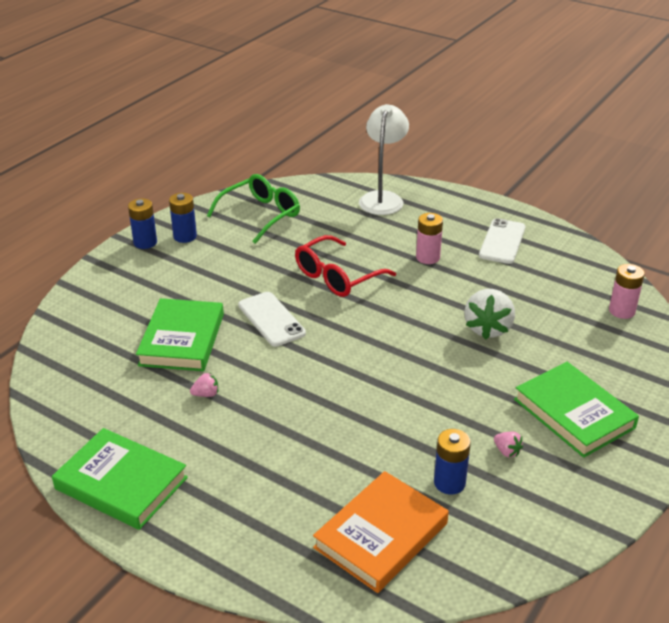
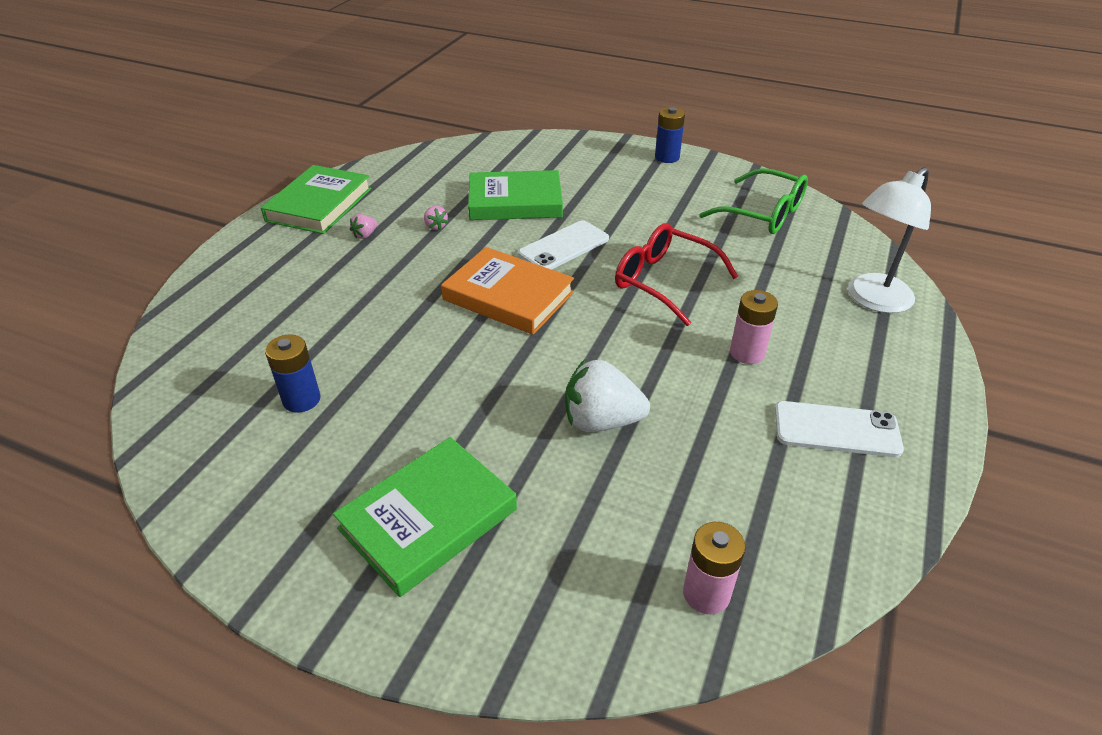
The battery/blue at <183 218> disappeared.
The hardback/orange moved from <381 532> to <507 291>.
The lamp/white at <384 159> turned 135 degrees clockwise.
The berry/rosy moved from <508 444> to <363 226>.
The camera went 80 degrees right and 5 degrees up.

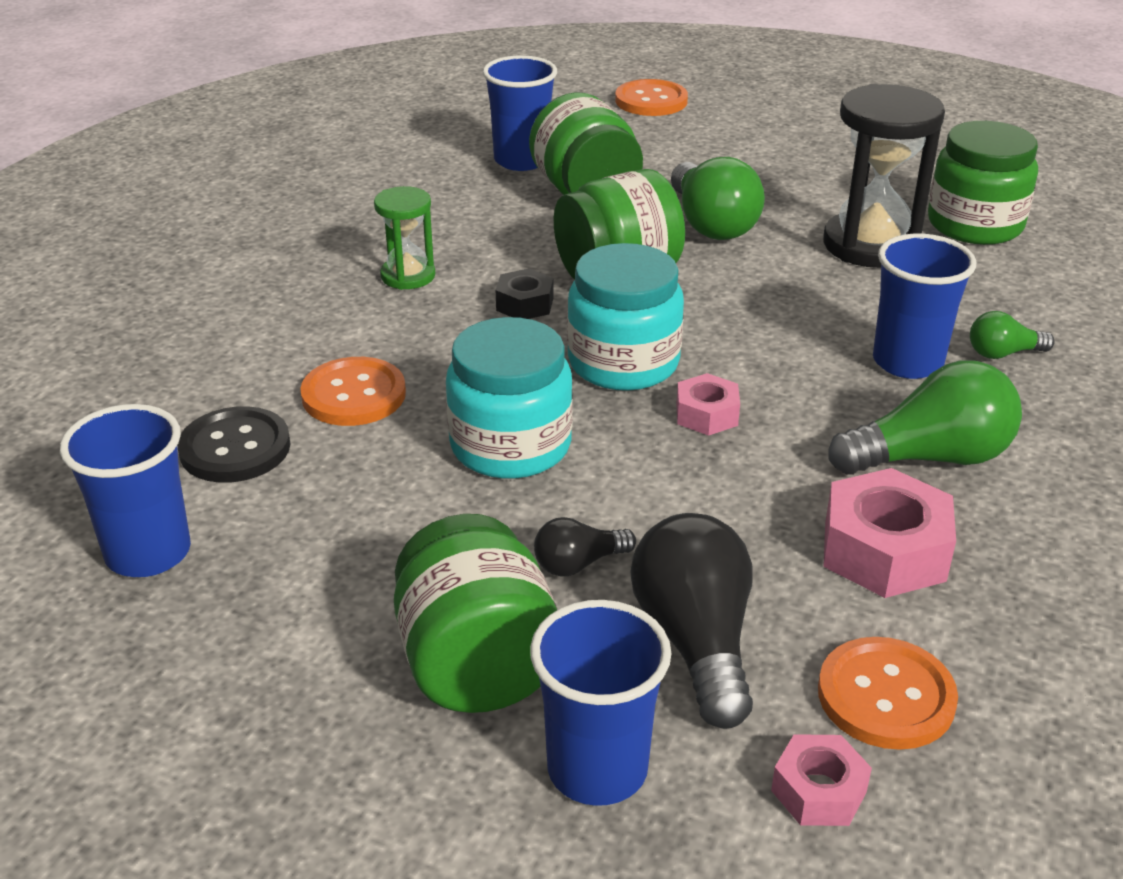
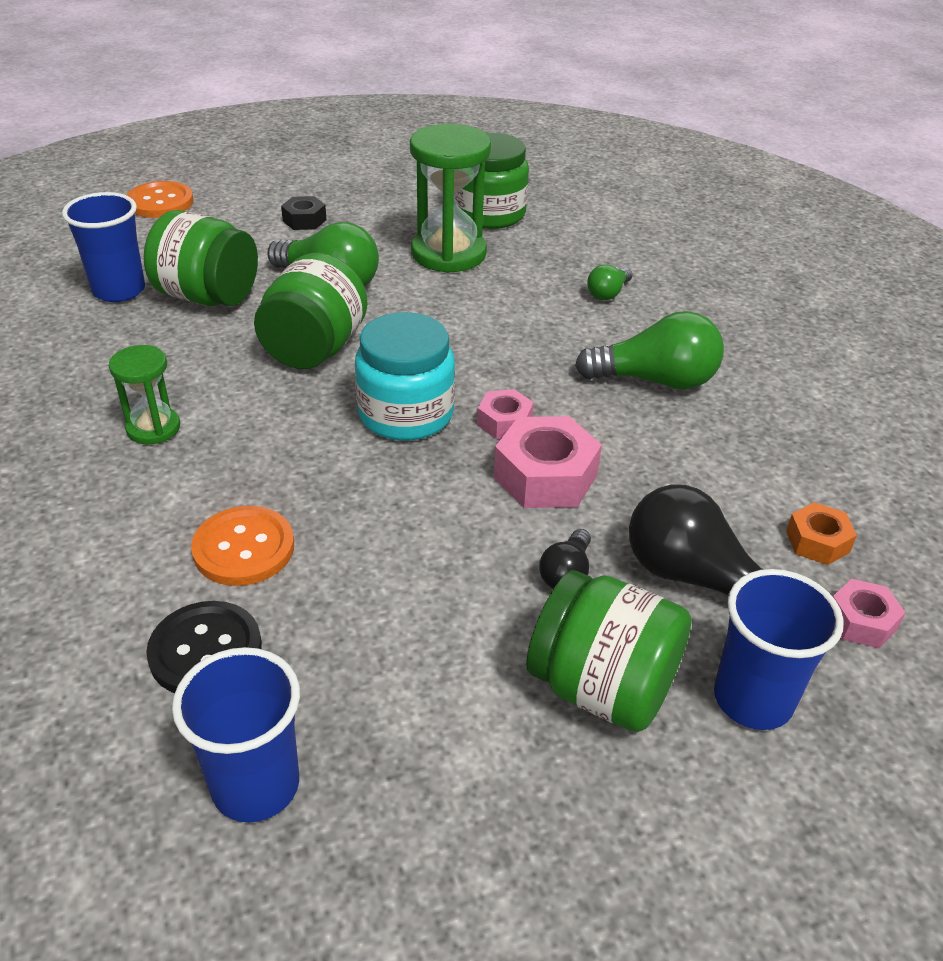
The jam jar/aqua at <509 398> disappeared.
The hex nut/jet-black moved from <524 294> to <304 213>.
The shirt button/orange at <888 693> was replaced by the hex nut/orange at <821 533>.
The sandglass/jet-black at <884 176> became the sandglass/emerald at <450 198>.
The hex nut/rosy moved from <889 533> to <548 462>.
The bulb/emerald at <925 418> turned 60 degrees clockwise.
The cup/blue at <924 306> disappeared.
The camera went 45 degrees left and 5 degrees up.

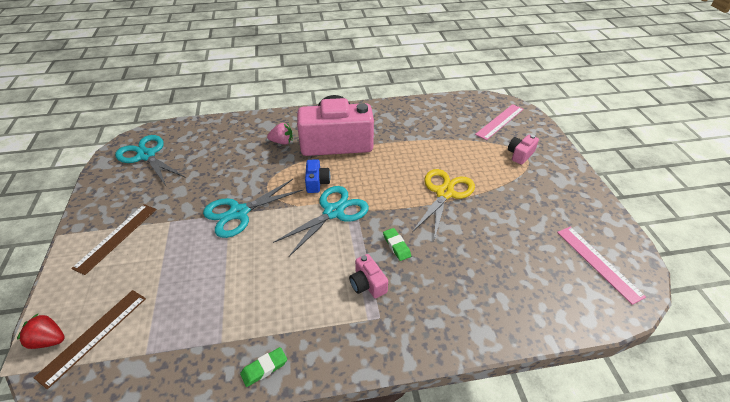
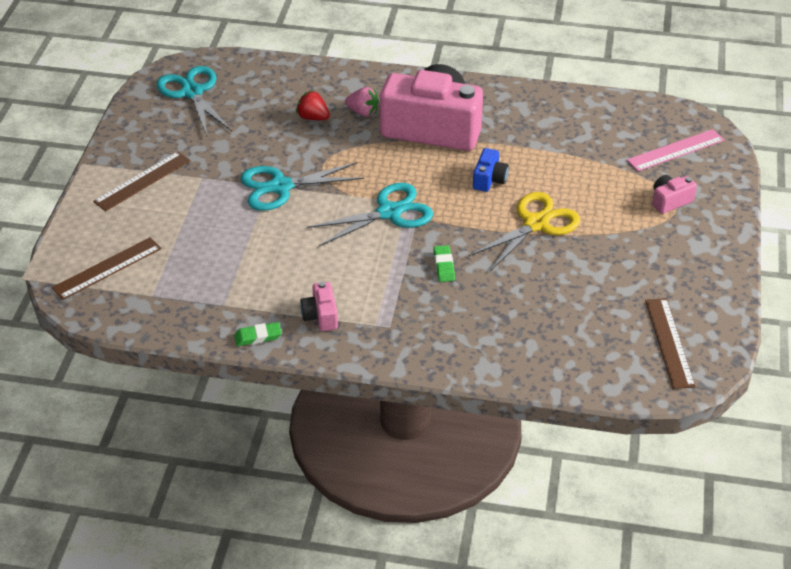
The berry/scarlet moved from <41 331> to <313 105>.
The photo camera/blue moved from <317 176> to <491 170>.
The photo camera/rosy moved from <368 276> to <319 306>.
The measuring stick/rosy at <601 266> became the measuring stick/russet at <670 343>.
The camera went 20 degrees right and 0 degrees up.

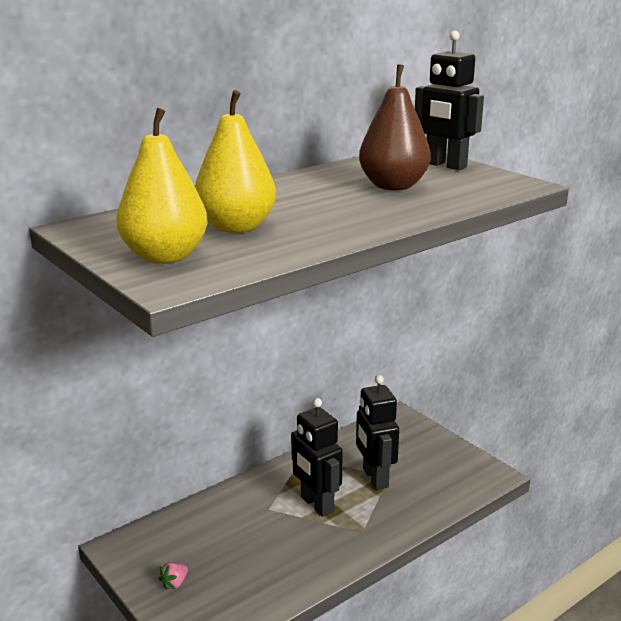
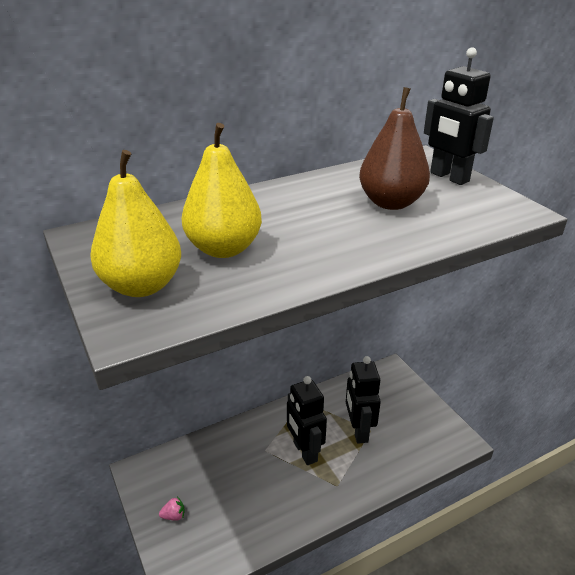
The berry/rosy at <173 576> turned 150 degrees counterclockwise.
The camera went 10 degrees right and 10 degrees up.

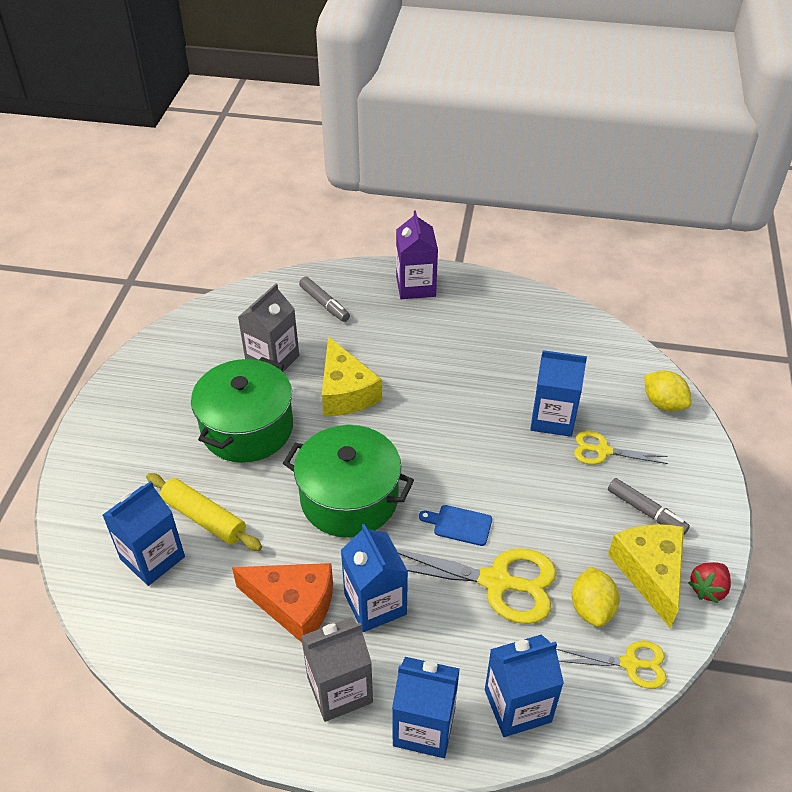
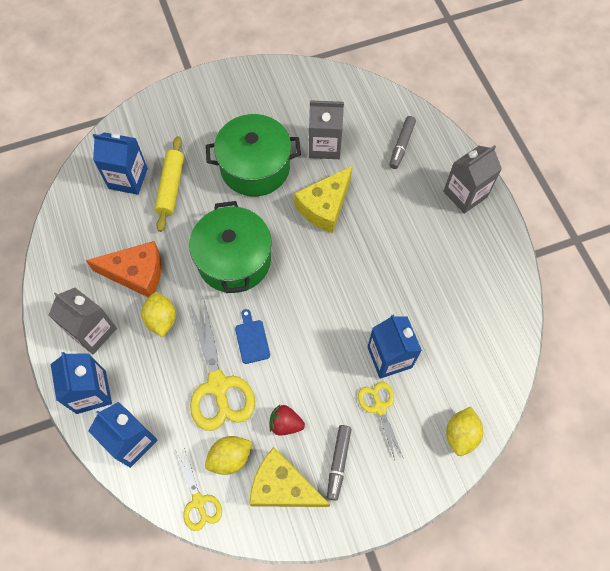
The piece of cheese/orange at <282 603> turned 75 degrees counterclockwise.
The milk carton/blue at <374 578> was replaced by the lemon/yellow at <158 314>.
The milk carton/royal purple at <417 254> became the milk carton/grey at <472 179>.
The piece of cheese/yellow at <646 576> turned 120 degrees counterclockwise.
The berry/scarlet moved from <709 582> to <287 420>.
The camera went 60 degrees right and 20 degrees up.

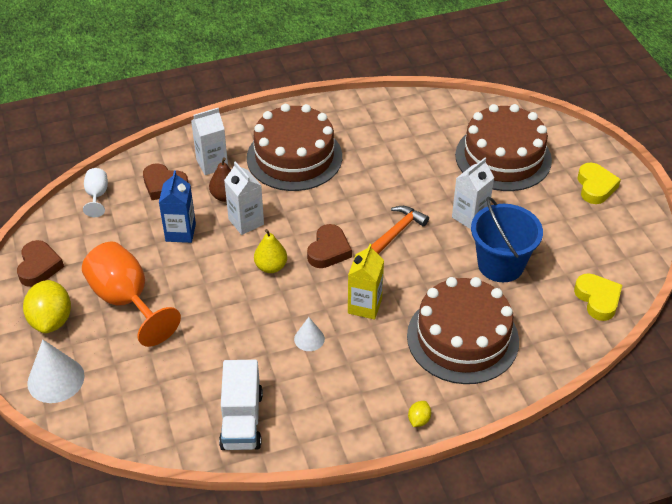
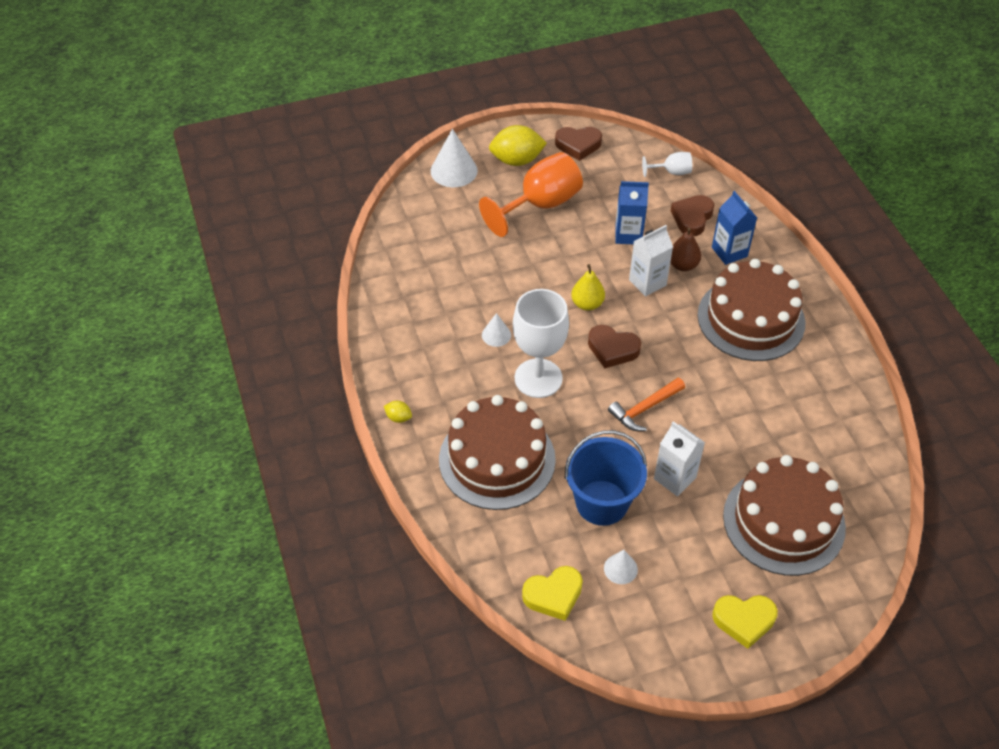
The milk carton/white at <209 141> became the milk carton/blue at <734 228>.
The truck/white at <241 405> disappeared.
The milk carton/yellow at <366 282> was replaced by the chalice/white at <541 343>.
The claw hammer/orange at <400 230> turned 105 degrees clockwise.
The cone shape/white at <621 567> appeared.
The camera went 90 degrees right and 5 degrees up.

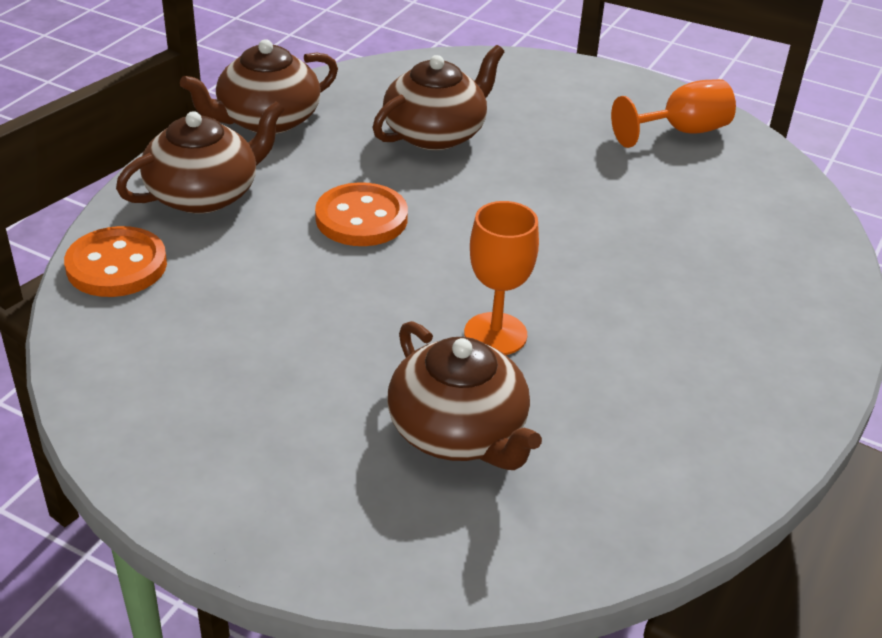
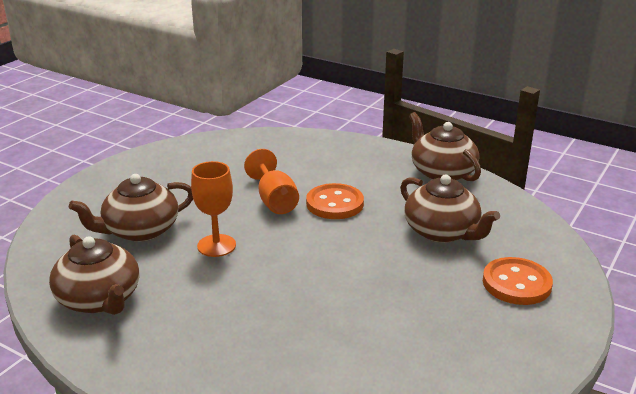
The shirt button/orange moved from <115 261> to <518 281>.
The tea pot/russet moved from <200 157> to <94 275>.
The chalice/orange moved from <673 113> to <271 181>.
The camera went 95 degrees right and 10 degrees down.

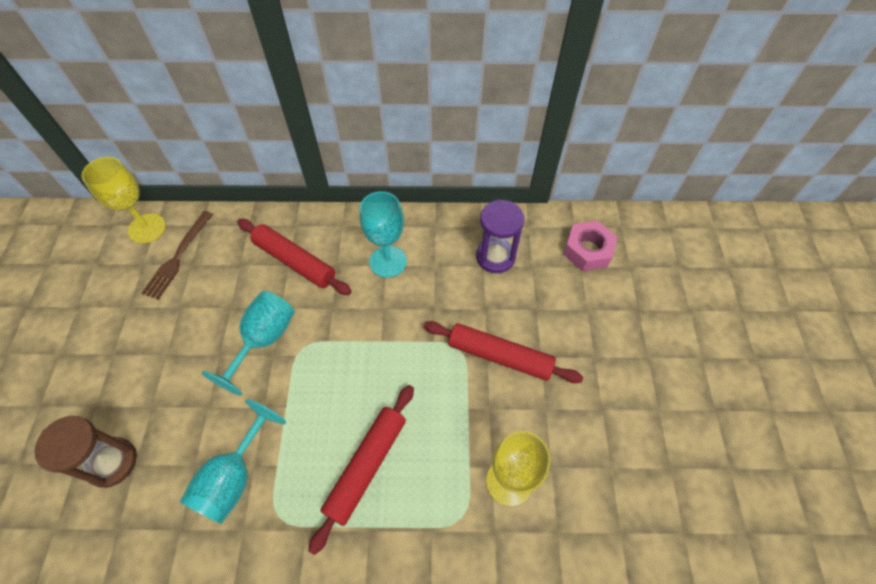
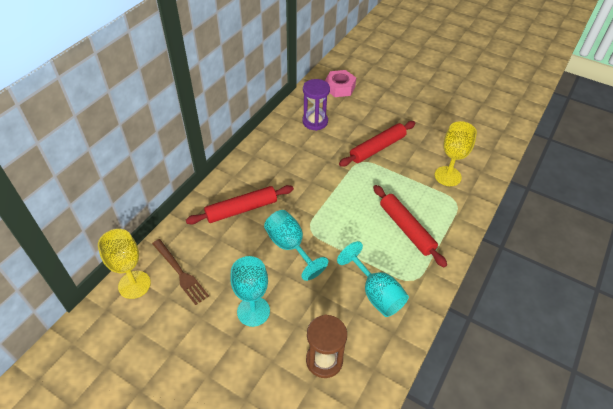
The chalice/aqua moved from <383 234> to <250 291>.
The camera went 60 degrees left and 10 degrees down.

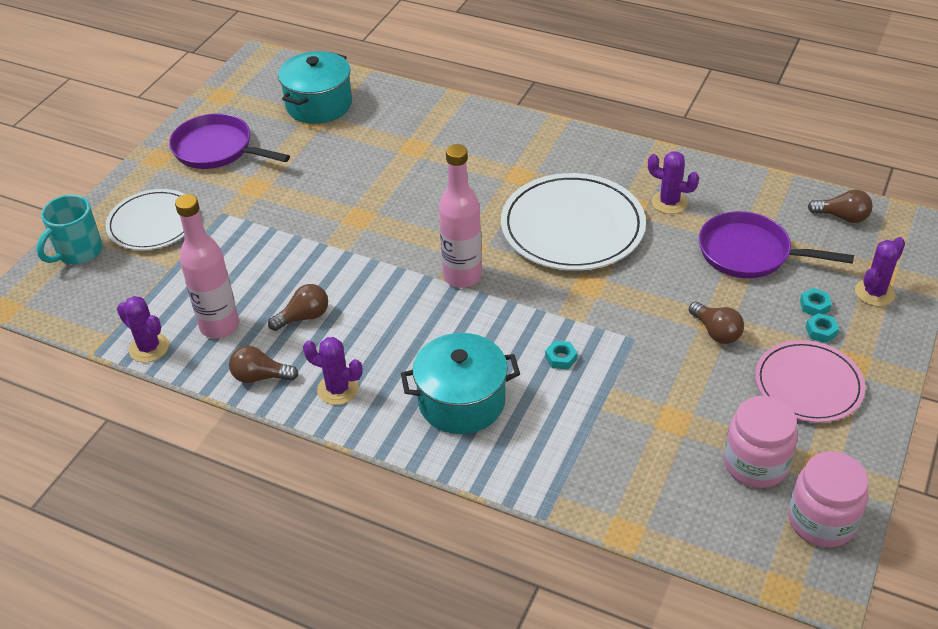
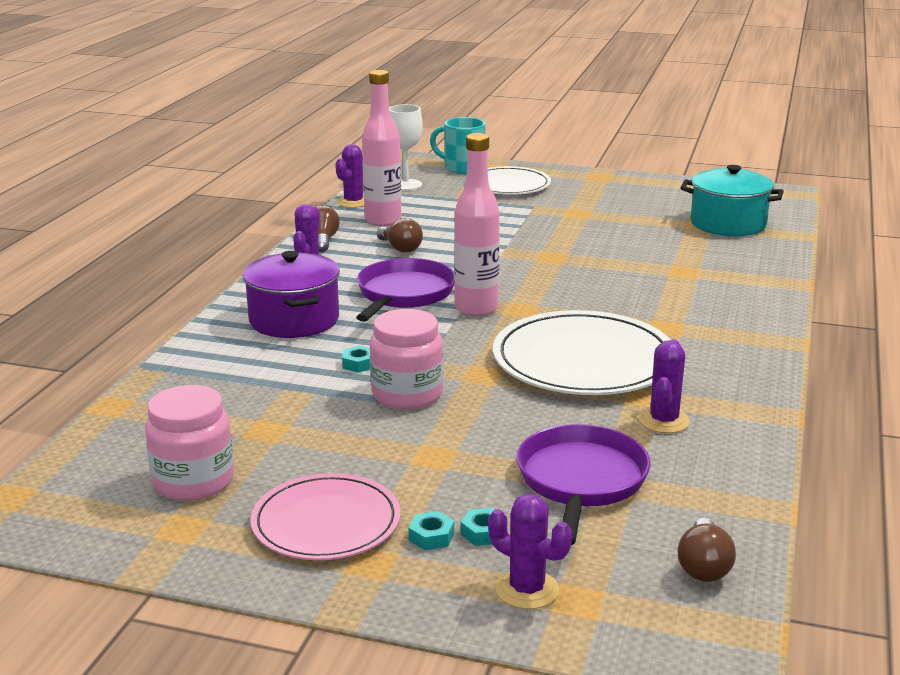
The frying pan/royal purple moved from <229 141> to <405 290>.
The stockpot/aqua at <460 383> became the stockpot/royal purple at <291 294>.
The bulb/russet at <716 323> disappeared.
The jam jar/rosy moved from <828 499> to <406 359>.
The chalice/white at <406 147> appeared.
The camera went 80 degrees right and 20 degrees down.

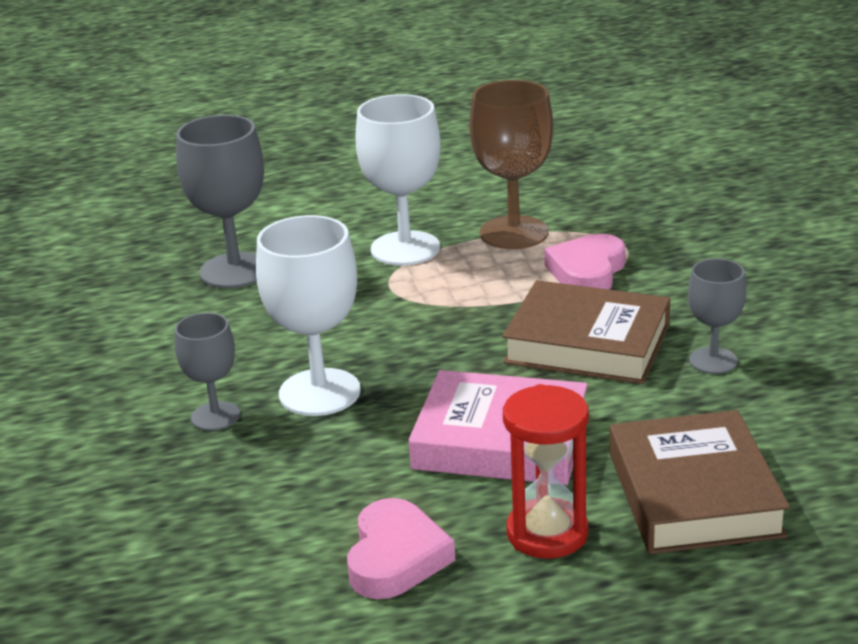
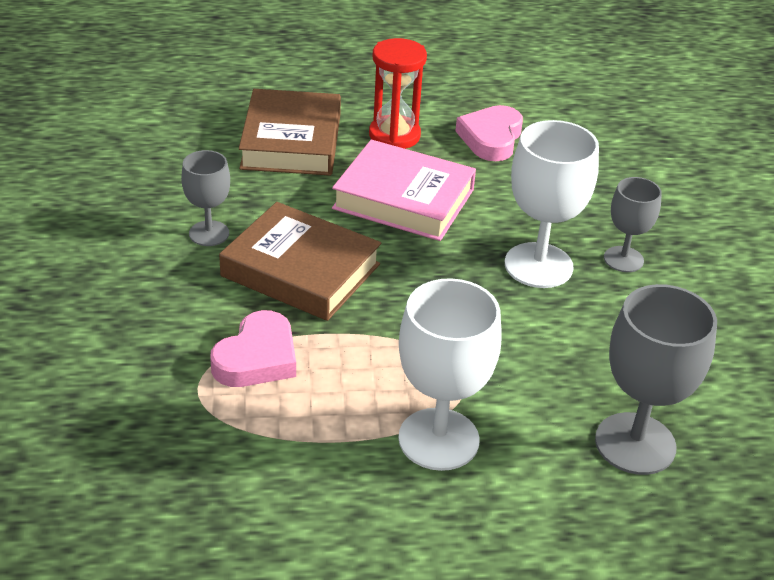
The chalice/russet at <511 164> disappeared.
The camera went 175 degrees left and 10 degrees up.

